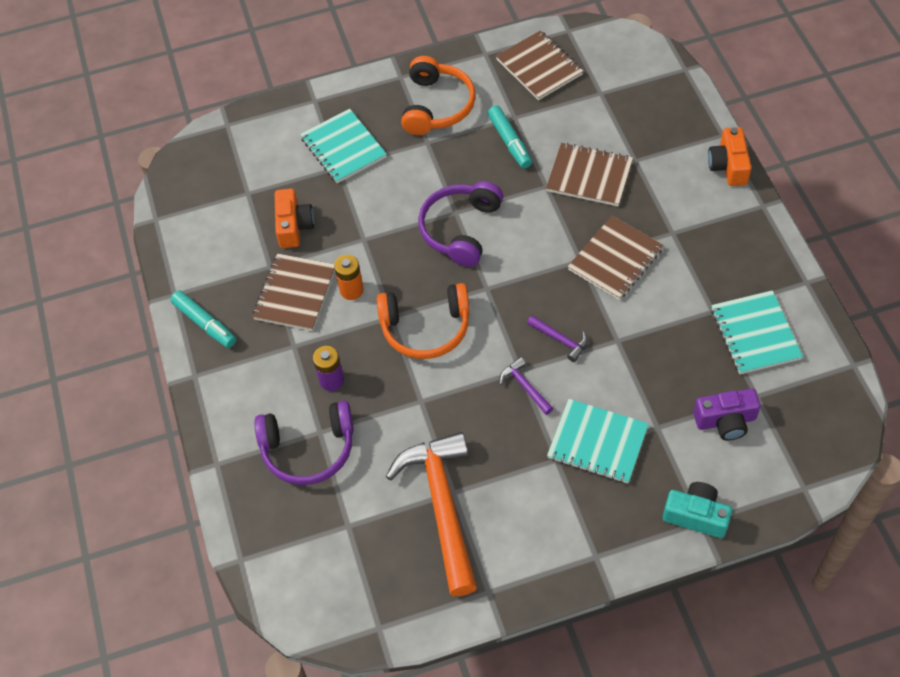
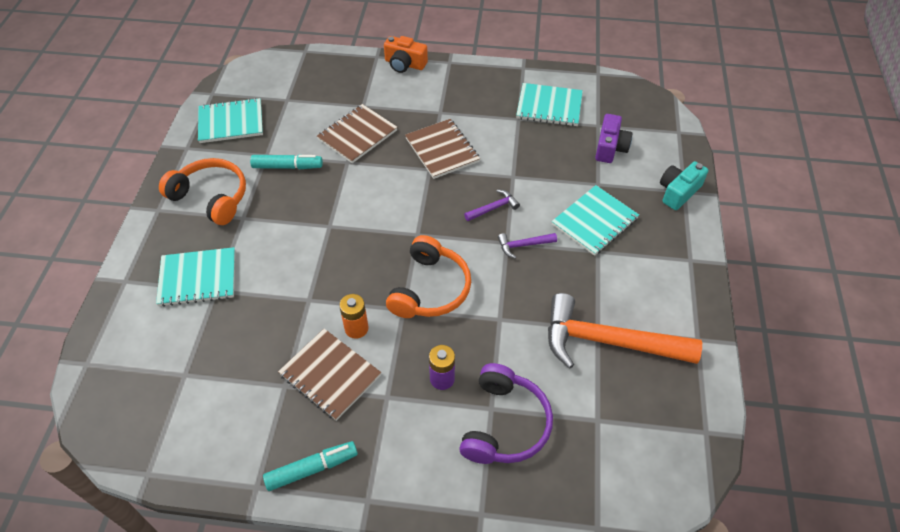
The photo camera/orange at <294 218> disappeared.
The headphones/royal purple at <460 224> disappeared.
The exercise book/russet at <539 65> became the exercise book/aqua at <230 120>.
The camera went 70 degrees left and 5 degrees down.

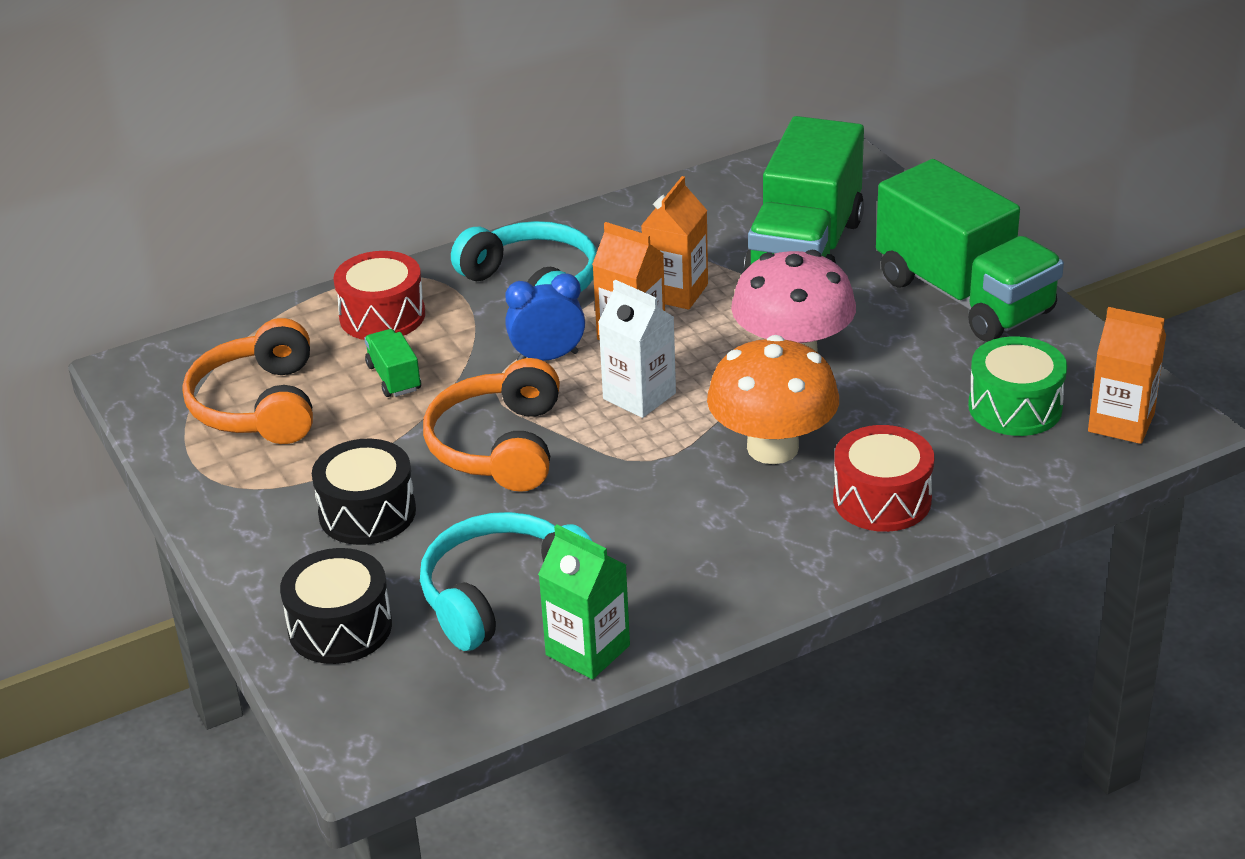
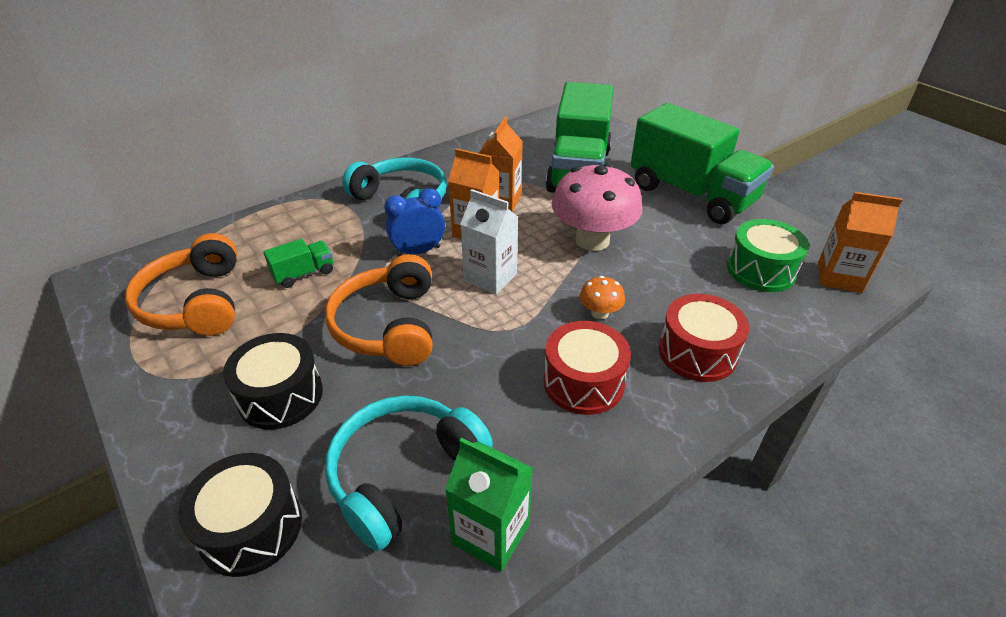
The snare drum/scarlet moved from <379 295> to <587 368>.
The truck/emerald at <392 363> turned 90 degrees clockwise.
The fungus/orange at <773 399> changed to 0.45 times the size.
The camera went 10 degrees left and 5 degrees up.

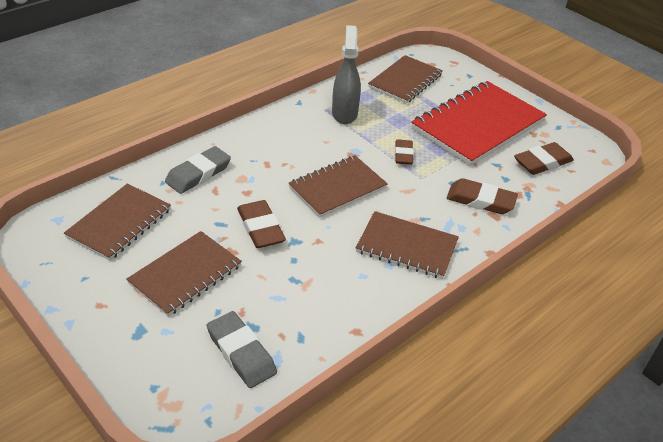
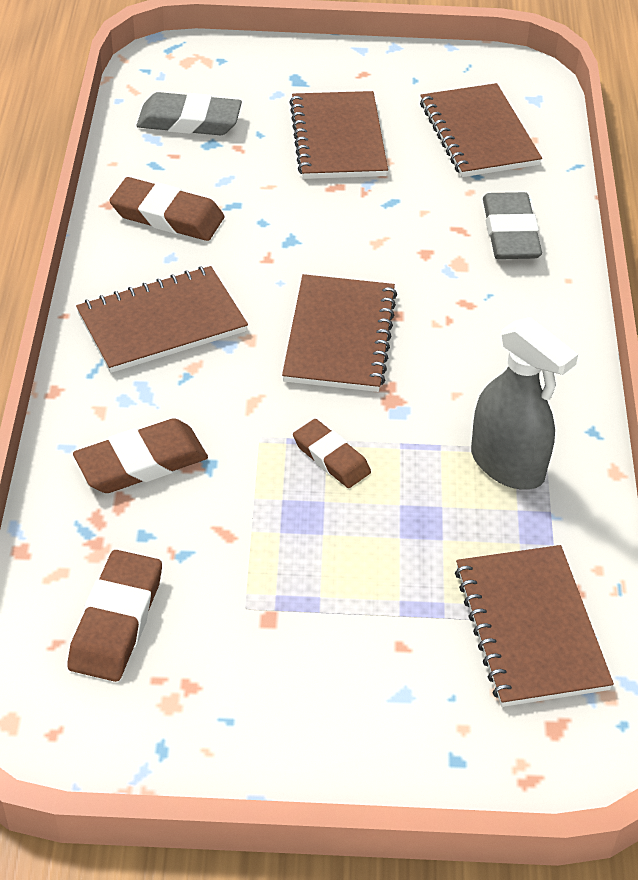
The gum eraser/russet moved from <261 224> to <167 209>.
The exercise book/scarlet at <479 123> disappeared.
The camera went 135 degrees right and 5 degrees up.

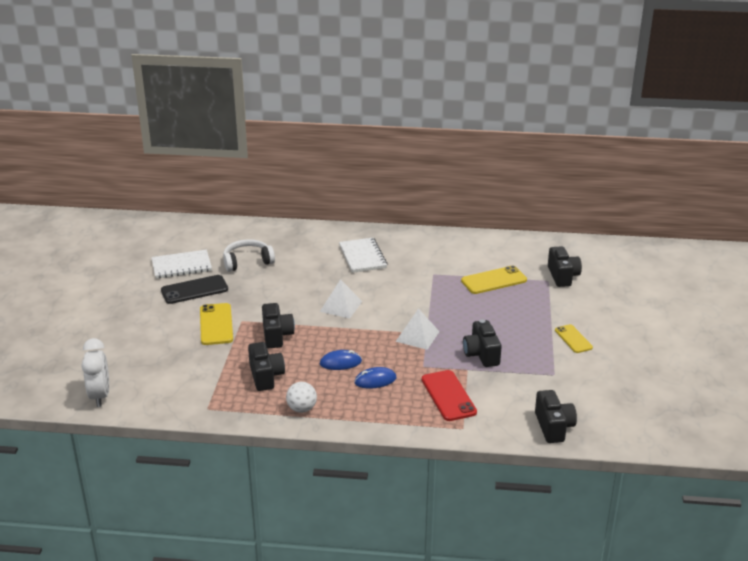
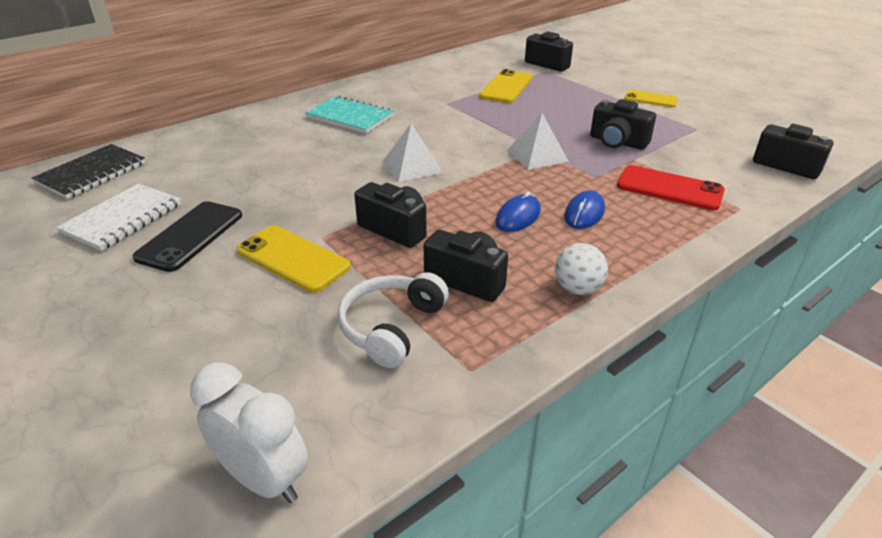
The headphones/white moved from <249 255> to <393 320>.
The exercise book/white at <363 255> became the exercise book/aqua at <349 114>.
The exercise book/jet-black at <89 171> appeared.
The camera went 45 degrees left and 5 degrees up.

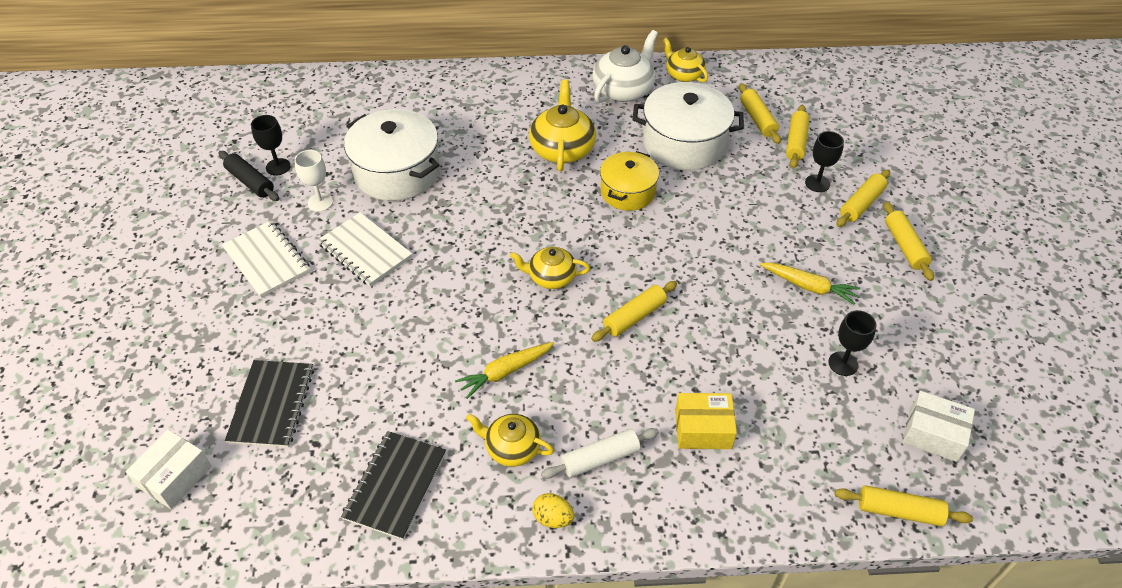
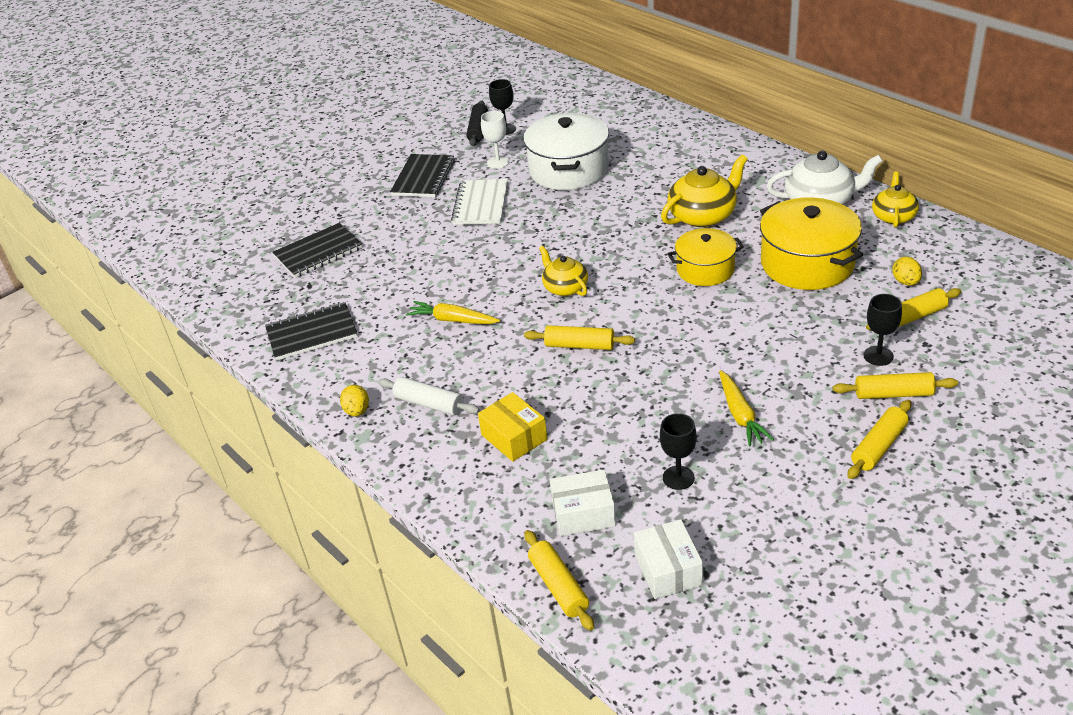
The package/white moved from <169 469> to <583 502>.
The exercise book/white at <266 259> became the exercise book/jet-black at <422 175>.
The tea pot/yellow at <510 440> disappeared.
The stockpot/white at <688 126> became the stockpot/yellow at <811 243>.
The dough roller/yellow at <760 113> was replaced by the toy egg/yellow at <907 271>.
The camera went 55 degrees right and 10 degrees down.

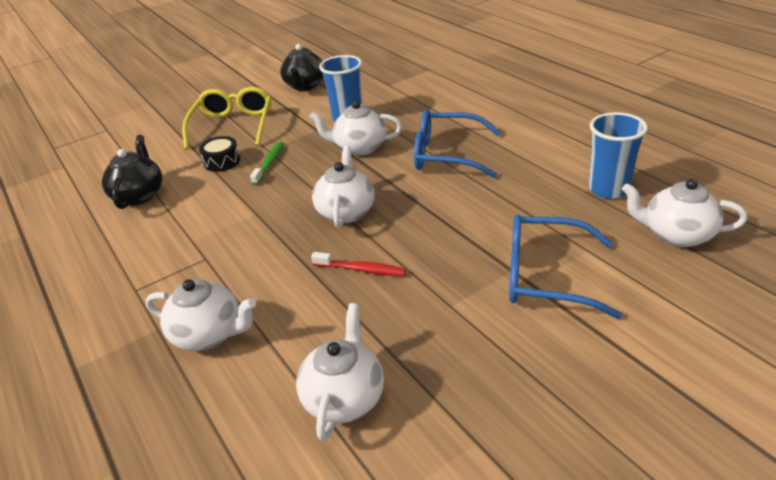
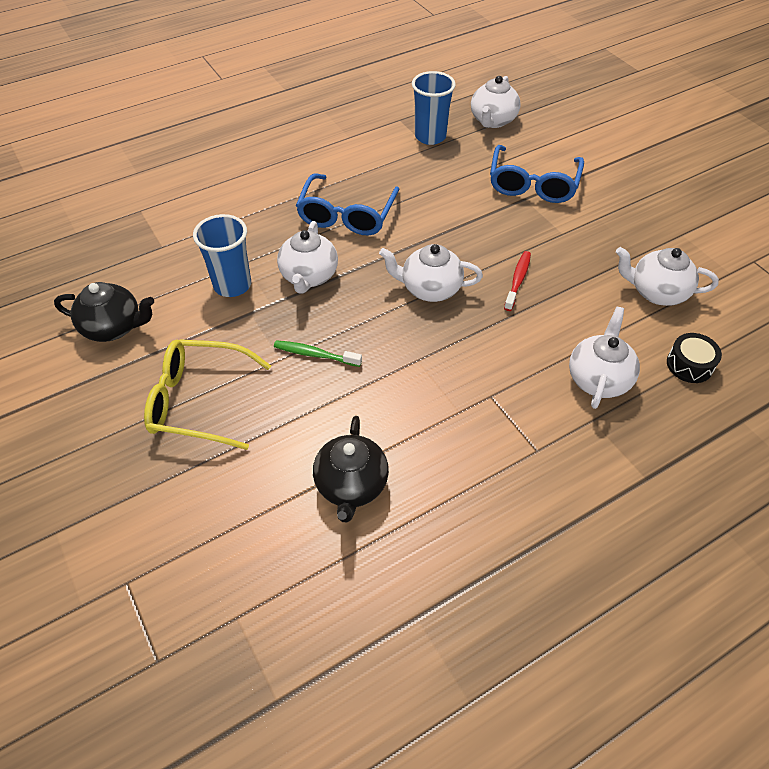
The tea pot/jet-black at <132 172> turned 90 degrees counterclockwise.
The snare drum/jet-black moved from <219 154> to <694 358>.
The camera went 90 degrees left and 15 degrees up.

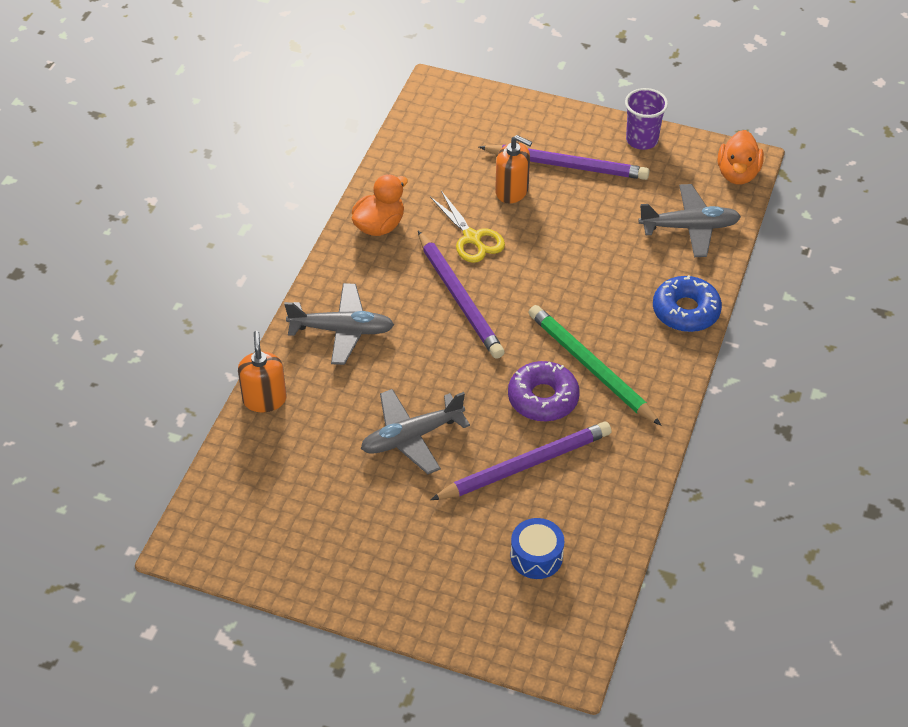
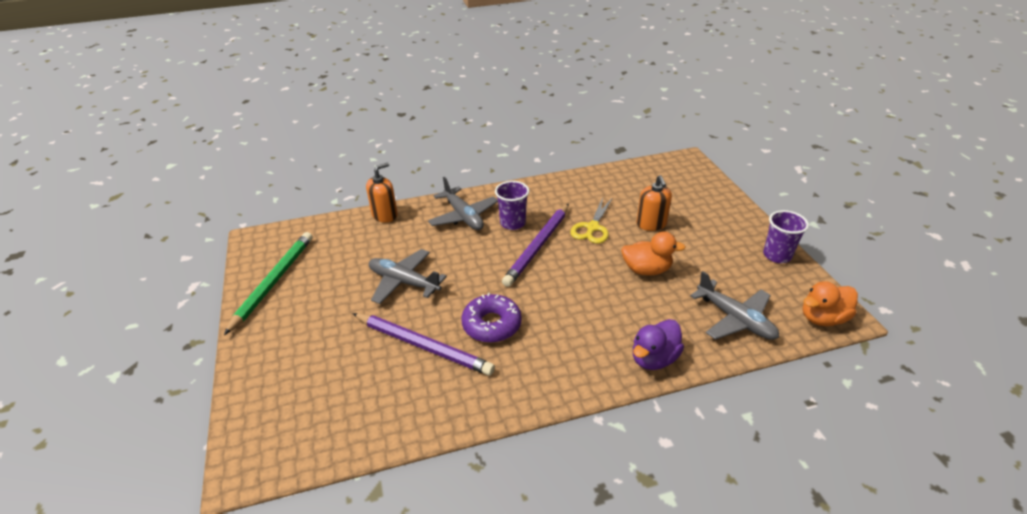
The toy duck/orange moved from <380 205> to <653 253>.
The wooden pencil/royal purple at <564 162> disappeared.
The snare drum/blue at <537 548> disappeared.
The wooden pencil/emerald moved from <594 365> to <268 283>.
The glazed donut/blue at <687 303> was replaced by the toy duck/royal purple at <658 344>.
The cup/royal purple at <512 205> appeared.
The camera went 55 degrees right and 10 degrees down.

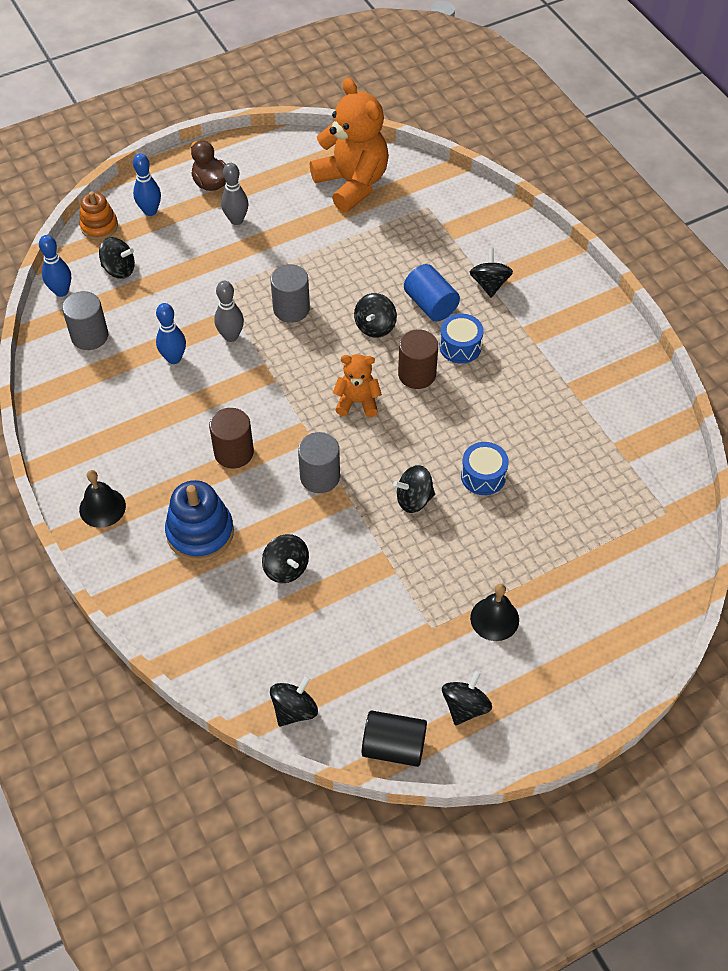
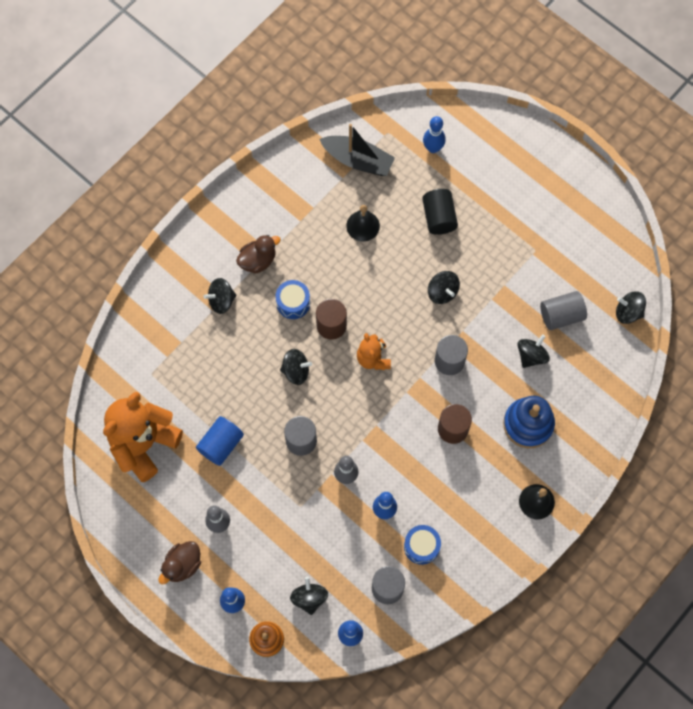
The cylinder shape/jet-black moved from <394 739> to <440 212>.
The cylinder shape/blue moved from <432 292> to <220 441>.
The whirligig/jet-black at <467 698> disappeared.
The snare drum/blue moved from <485 468> to <422 545>.
The bell/jet-black moved from <494 612> to <363 223>.
The toy duck/russet at <258 254> appeared.
The toy boat/jet-black at <357 150> appeared.
The skittle/blue at <434 134> appeared.
The cylinder shape/grey at <563 310> appeared.
The camera went 110 degrees left and 15 degrees up.

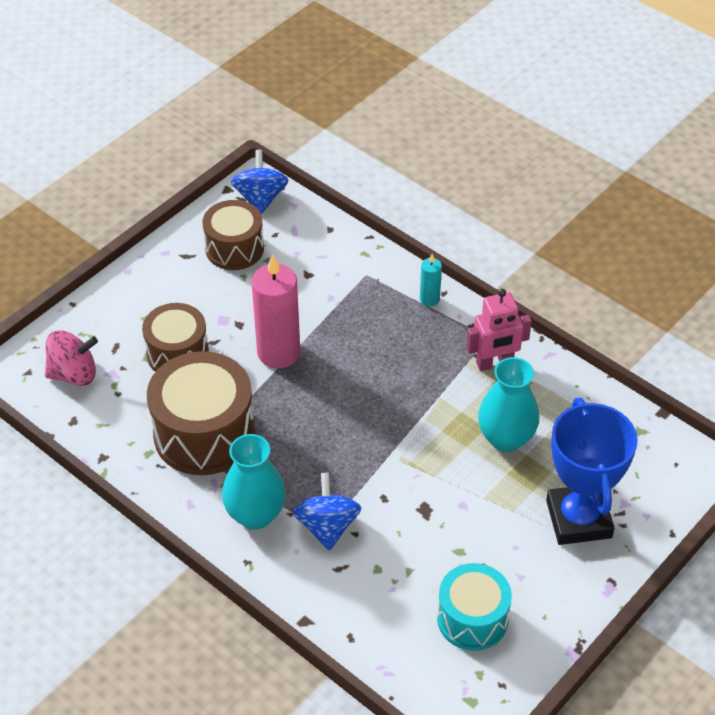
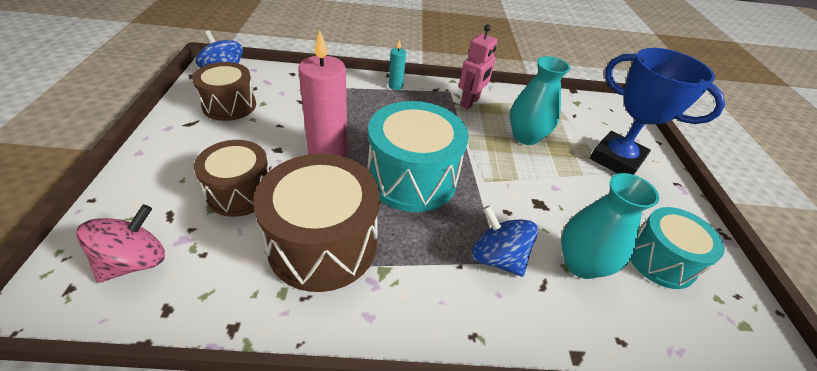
The flower vase/aqua moved from <254 482> to <610 226>.
The snare drum/aqua at <418 156> appeared.
The camera went 45 degrees left and 5 degrees down.

